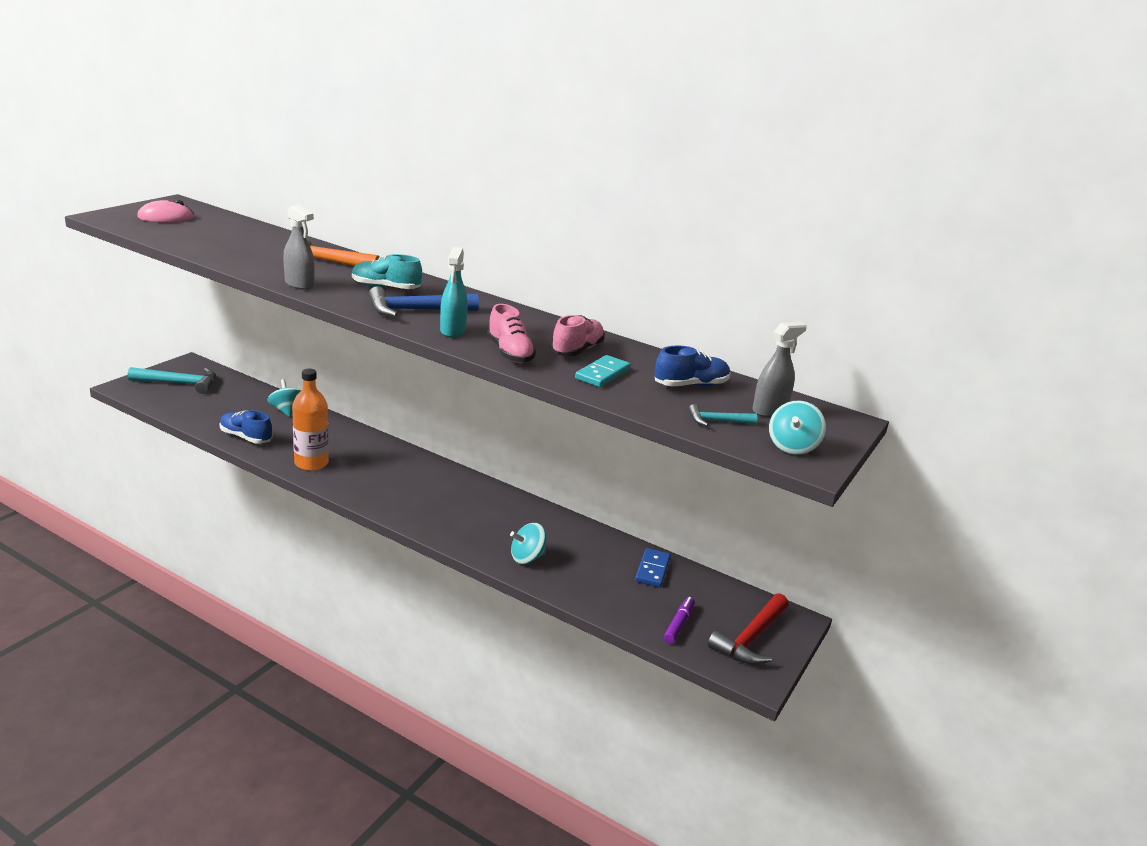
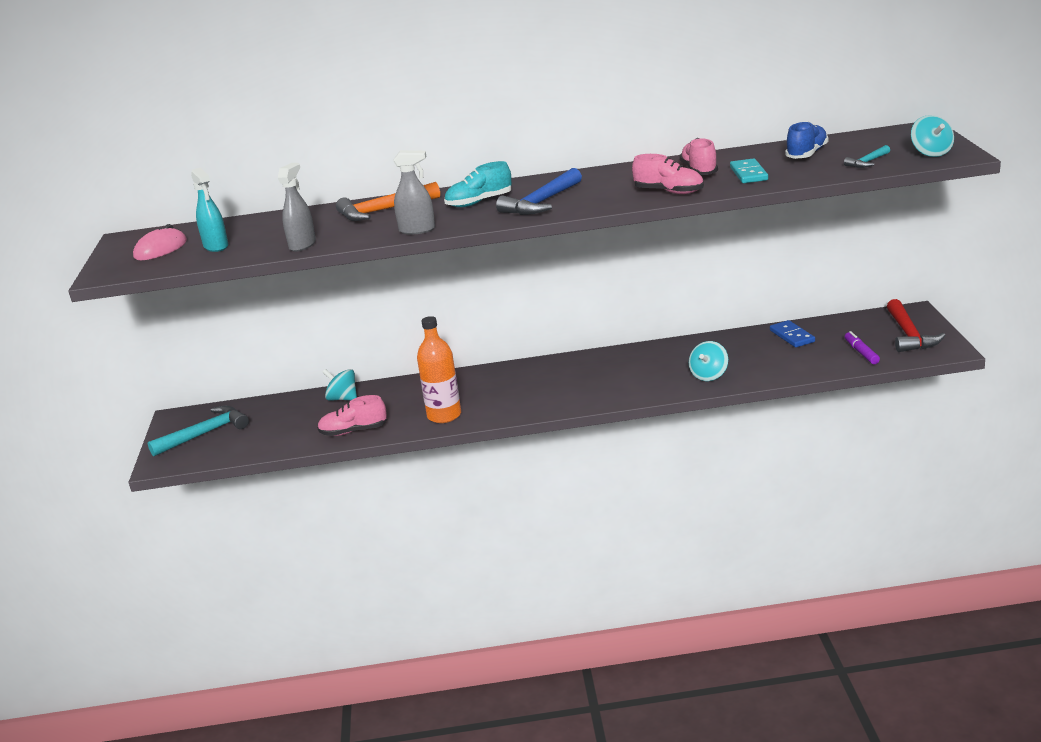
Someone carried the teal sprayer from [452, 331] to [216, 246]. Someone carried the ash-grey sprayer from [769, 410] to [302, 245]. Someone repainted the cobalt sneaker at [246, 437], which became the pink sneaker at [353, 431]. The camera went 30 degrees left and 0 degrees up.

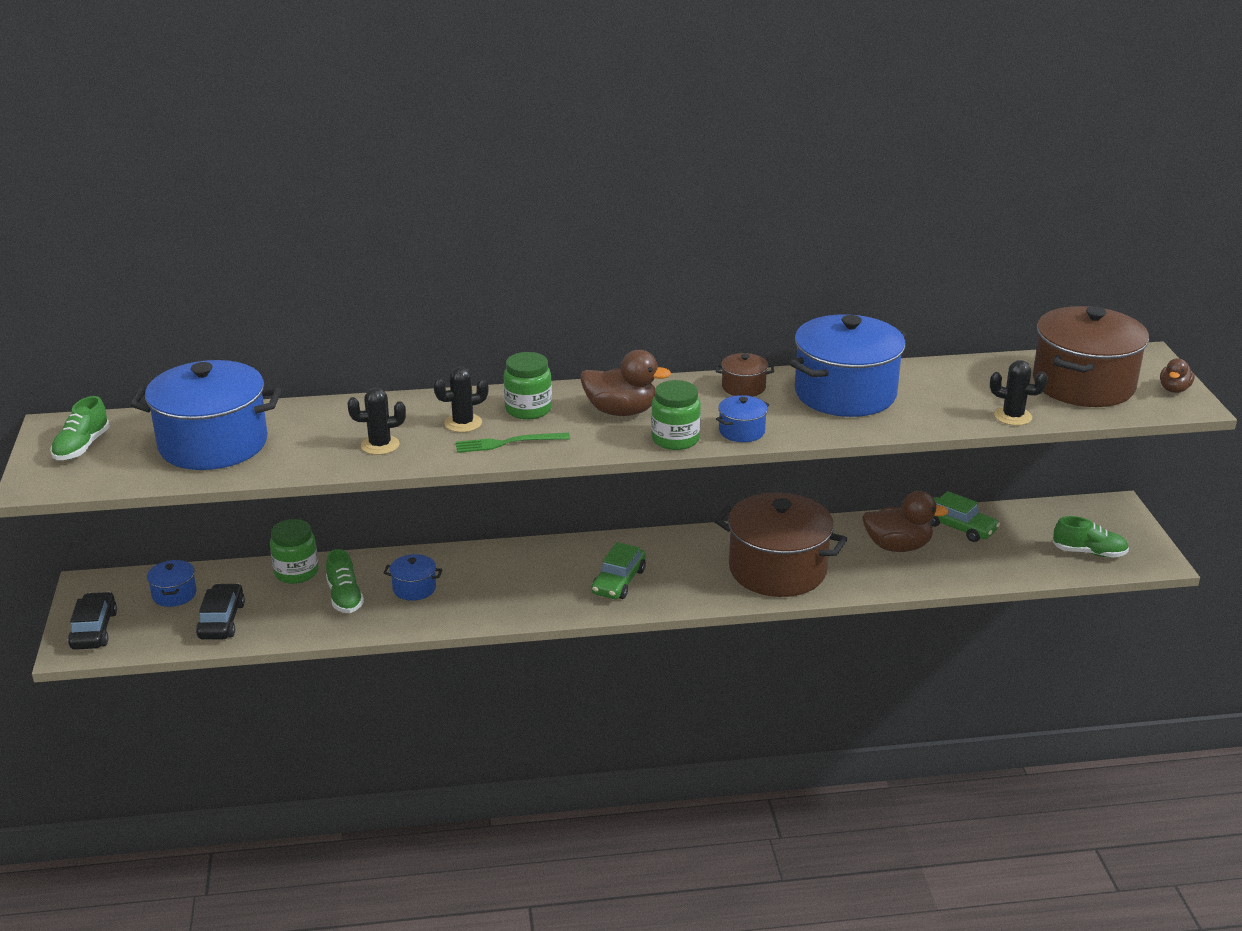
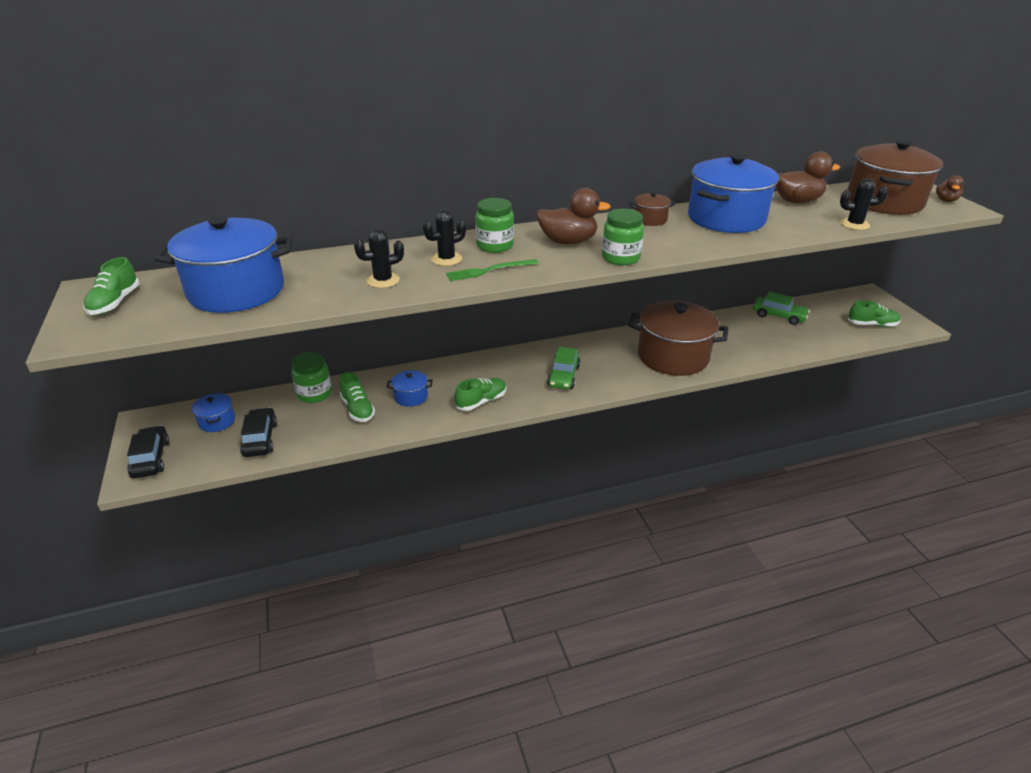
Someone took away the cobalt cooking pot at [741, 431]. Someone put down the leaf-green sneaker at [481, 401]. Someone carried the dark brown toy duck from [897, 546] to [797, 201]. The camera went 10 degrees left and 5 degrees up.

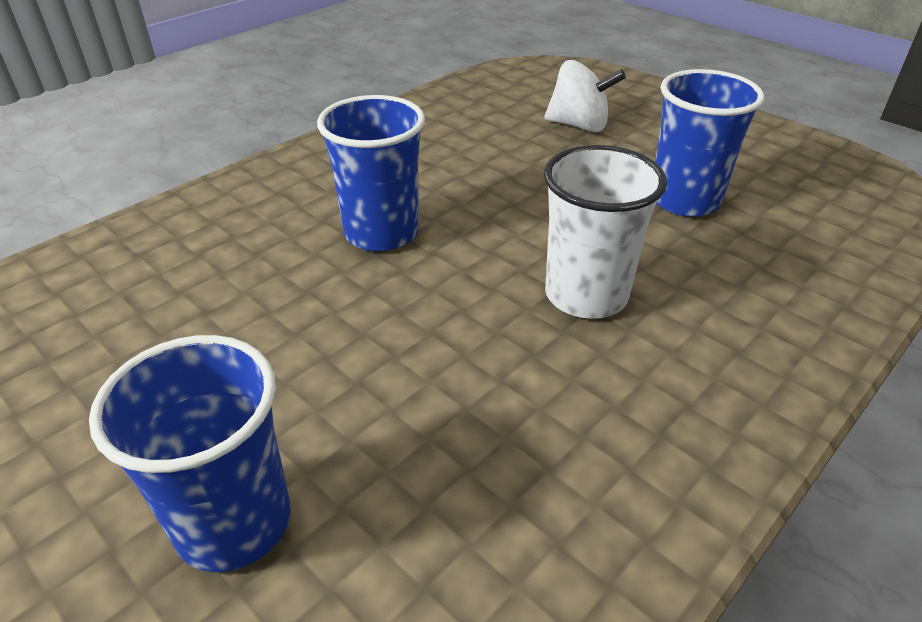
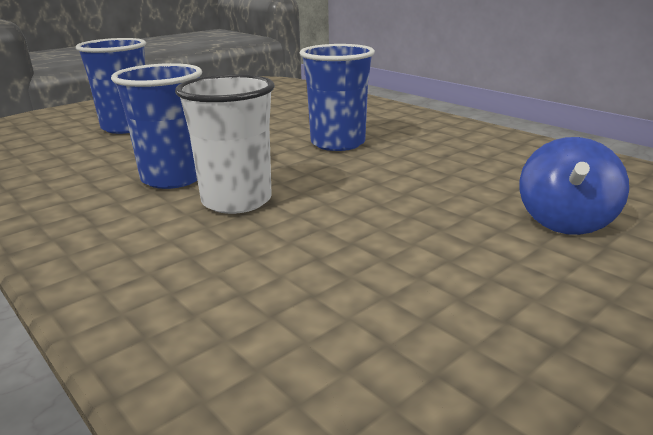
Someone carried the cobalt tumbler from [684, 200] to [173, 178]. Someone repainted the white whirligig at [579, 125], which became the cobalt whirligig at [565, 221]. The camera went 95 degrees right and 15 degrees down.

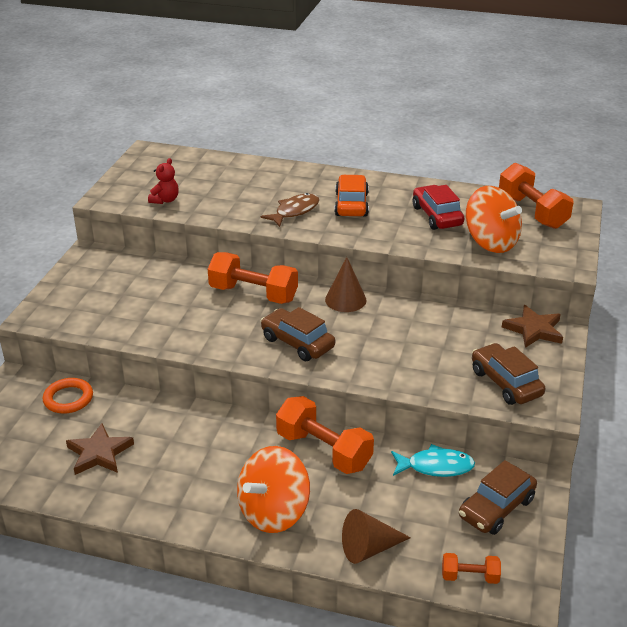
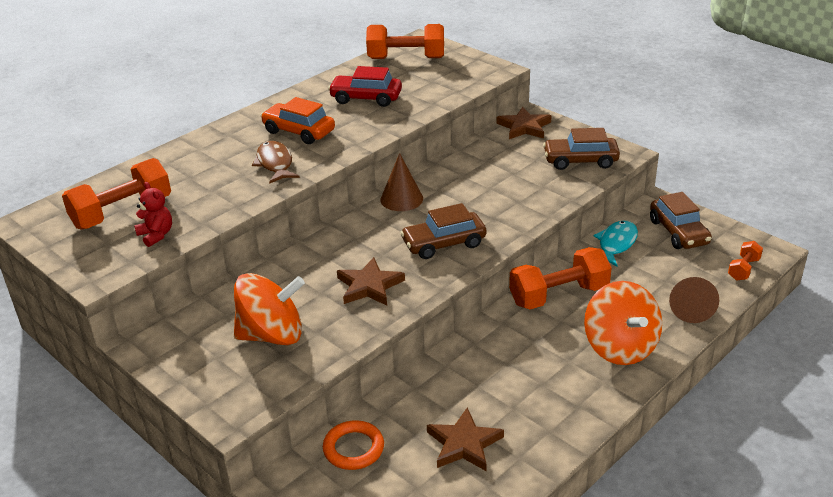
Someone put down the dark brown five-pointed star at [369, 286]. Someone carried the orange-coloured hand weight from [253, 294] to [122, 212]. Someone carried the orange-coloured whirligig from [490, 242] to [272, 335]. The camera went 60 degrees left and 0 degrees up.

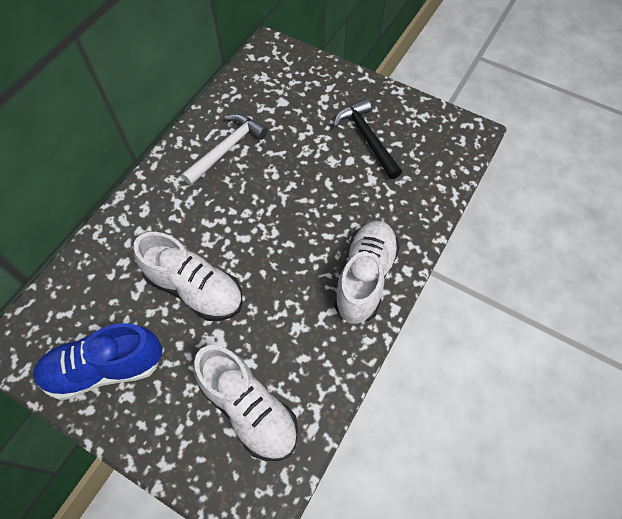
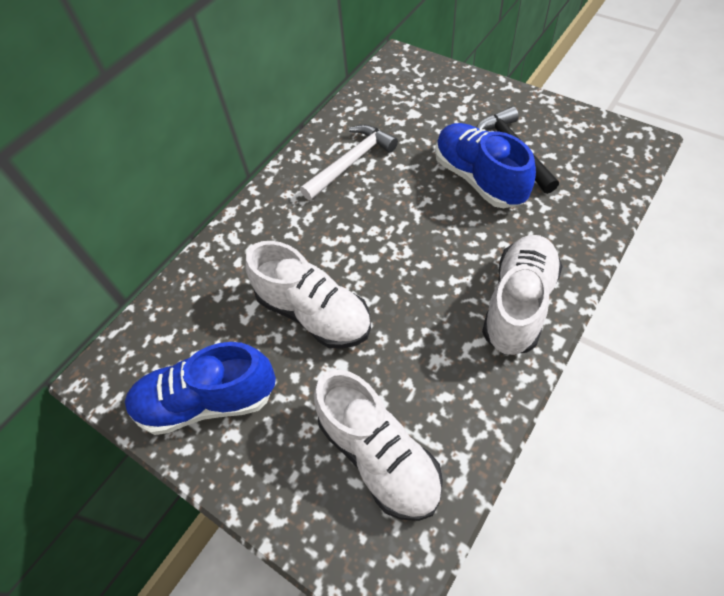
Someone put down the cobalt sneaker at [479, 178]. The camera went 10 degrees right and 5 degrees down.

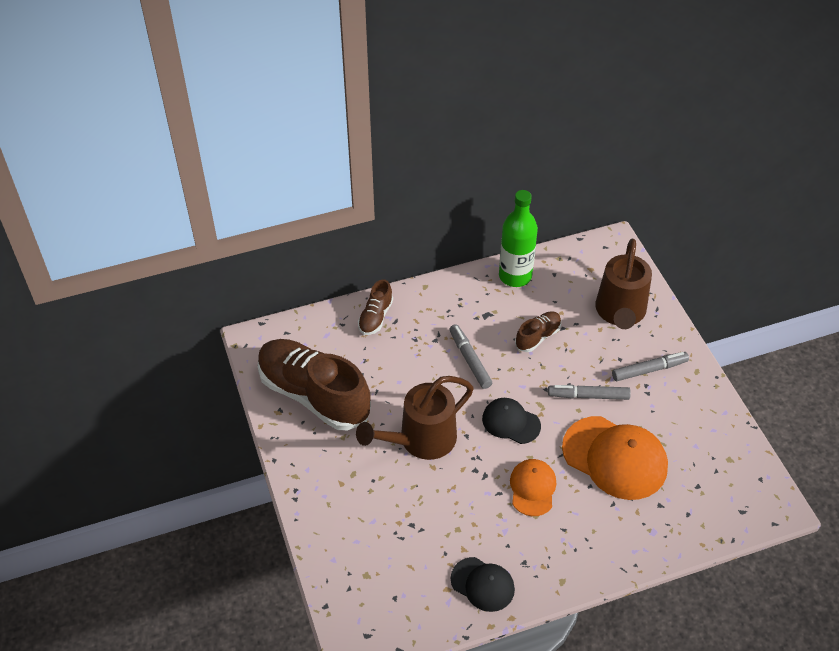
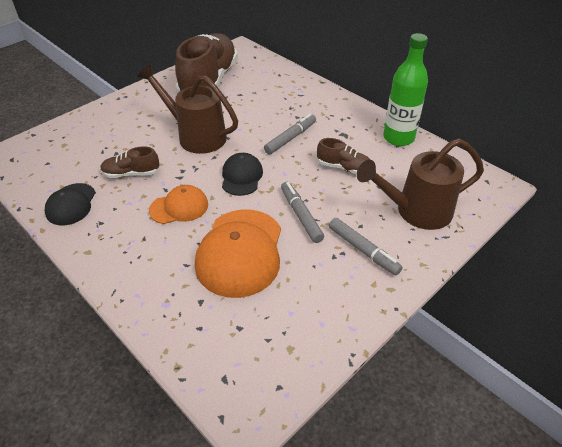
Someone carried the dark brown sneaker from [375, 317] to [131, 173]. The camera went 65 degrees right and 5 degrees down.

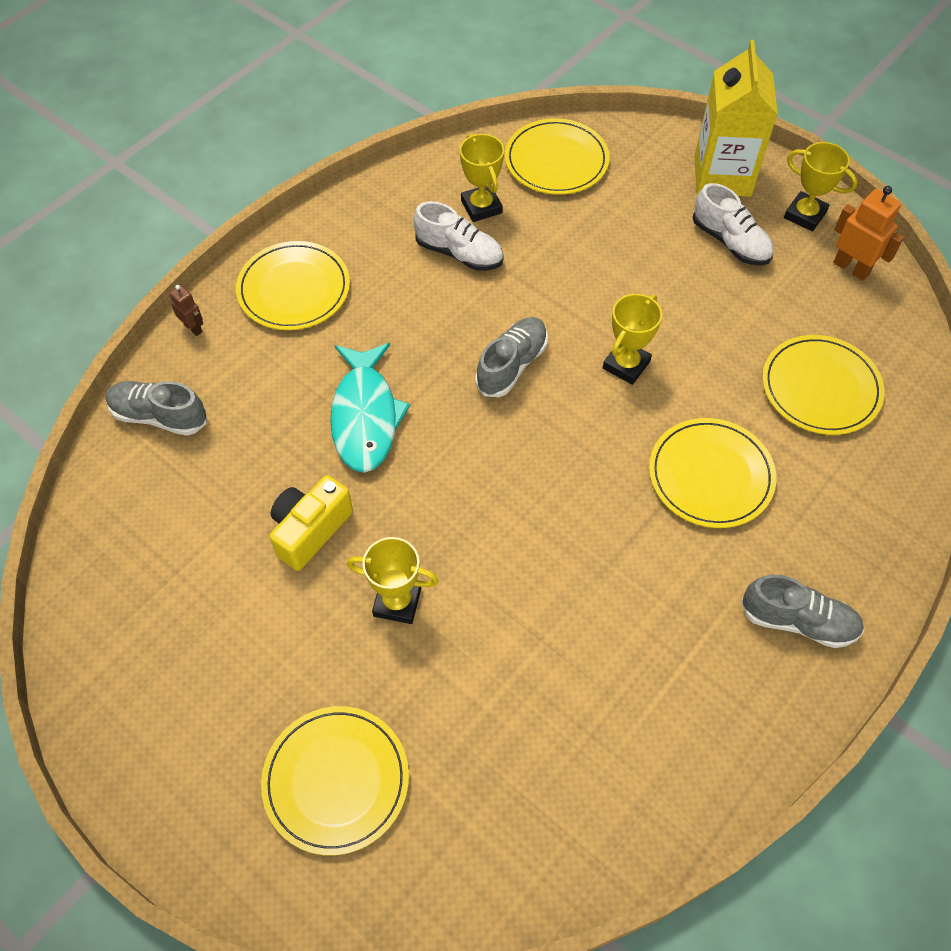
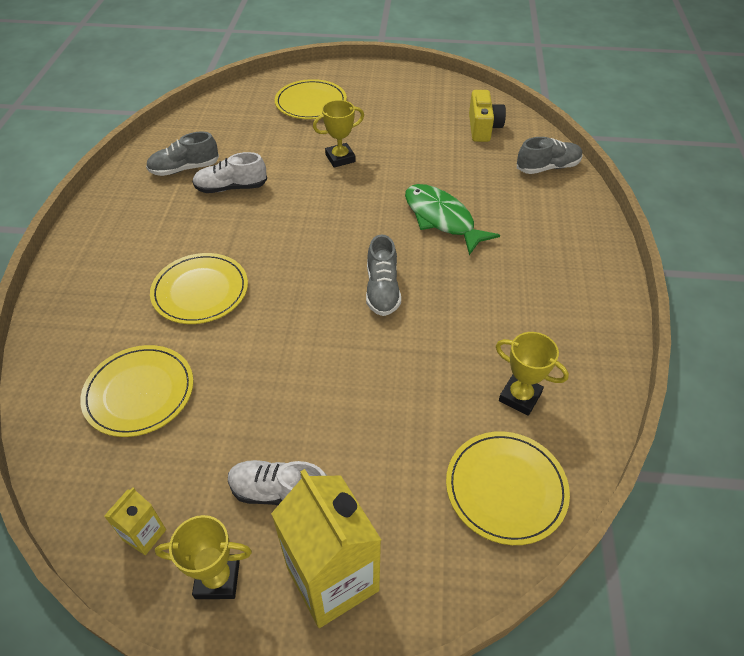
Someone took away the dark brown robot figure at [193, 328]. Someone took away the bright yellow dinner plate at [294, 289]. Someone took away the bright yellow award cup at [626, 365]. Someone carried the bright yellow photo camera from [310, 530] to [483, 128]. Someone carried the white sneaker from [459, 253] to [231, 188]. Someone carried the ash-grey sneaker from [798, 621] to [184, 169]. Someone swapped the orange-coloured robot figure at [851, 268] for the bright yellow carton at [144, 535]. Someone repainted the teal toy fish at [365, 416], which became the leaf-green toy fish at [442, 219]. The camera went 145 degrees right and 10 degrees down.

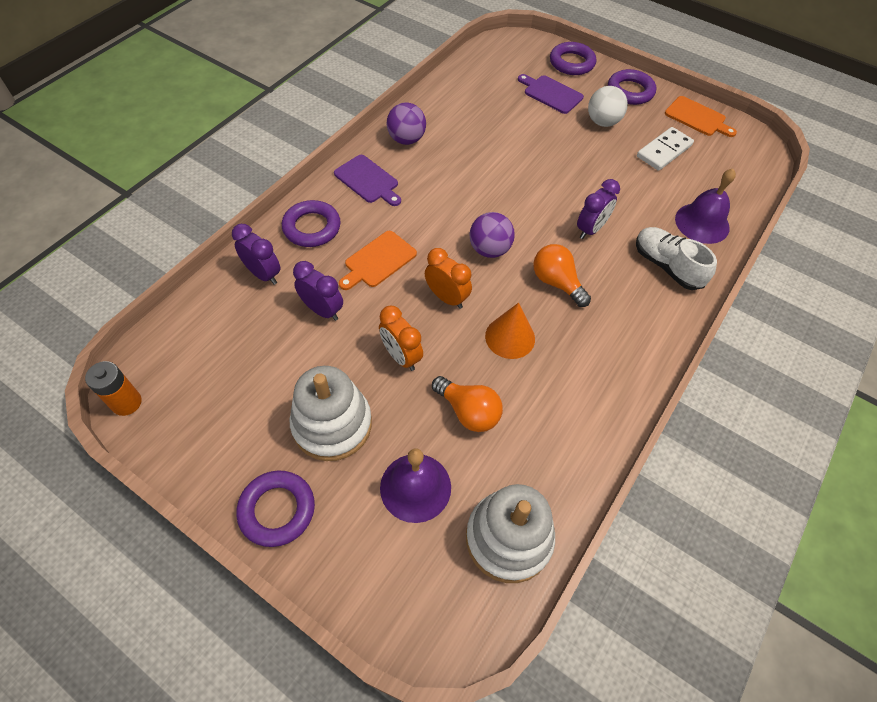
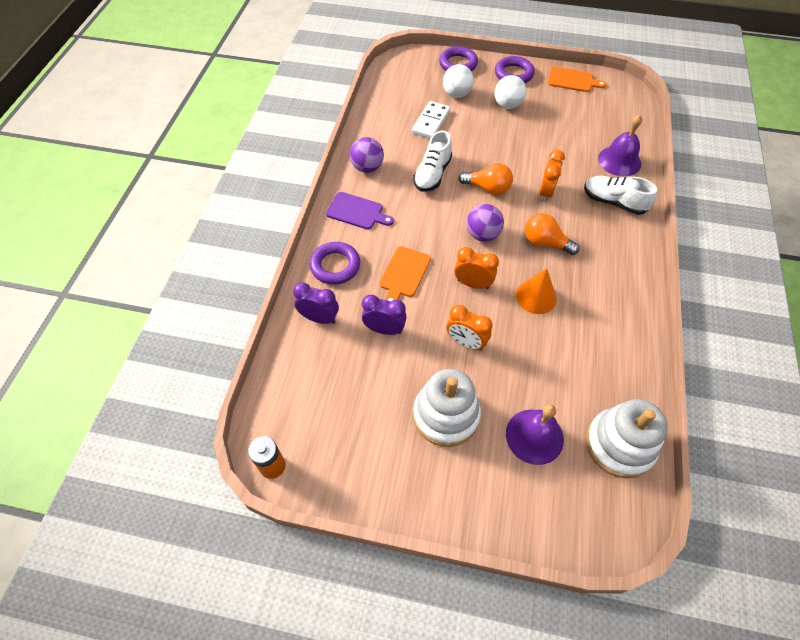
Someone took away the royal purple ring at [277, 510]. Someone put down the white sneaker at [432, 174]. Someone carried the orange-coloured light bulb from [468, 411] to [488, 188]. Someone carried the white domino piece from [664, 151] to [431, 122]. Someone swapped the royal purple cutting board at [551, 94] for the white sphere at [456, 94]. Someone repainted the royal purple clock at [590, 229], which became the orange-coloured clock at [546, 193]. The camera went 20 degrees left and 0 degrees up.

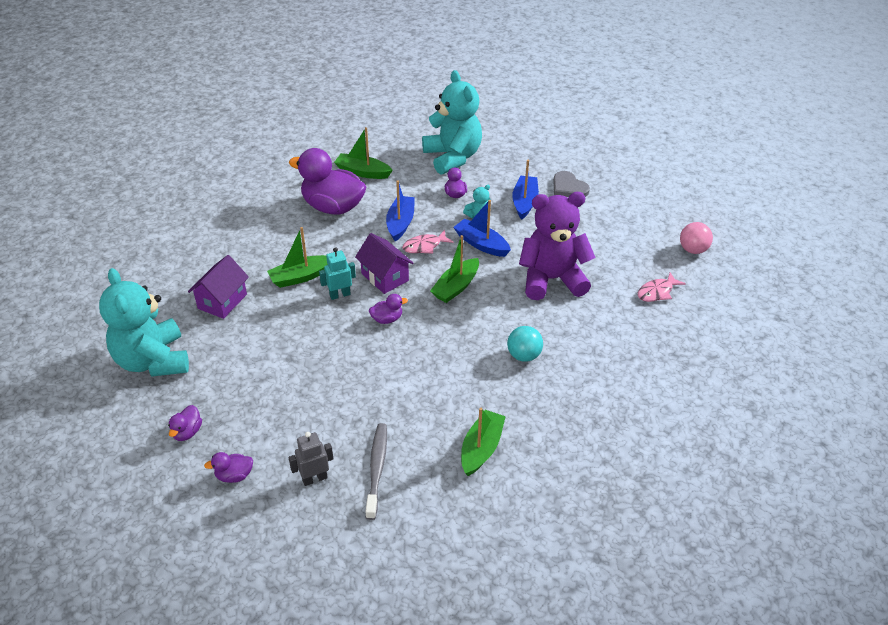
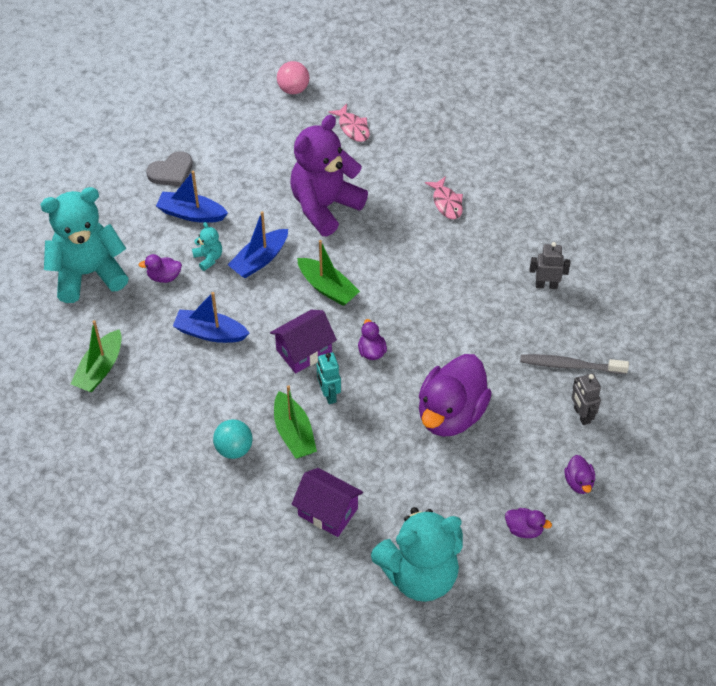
Someone carried the royal purple toy duck from [333, 207] to [451, 414]. Someone carried the pink toy fish from [424, 246] to [446, 203]. Someone carried the teal sphere from [524, 355] to [234, 449]. Someone swapped the leaf-green boat at [481, 448] for the ash-grey robot figure at [546, 285]. Someone rotated the royal purple teddy at [552, 279] by 45 degrees clockwise. The camera went 85 degrees left and 10 degrees up.

